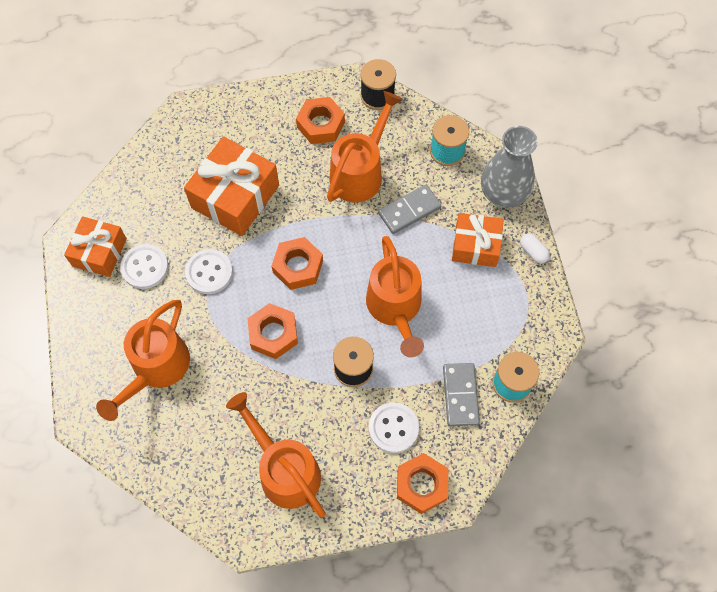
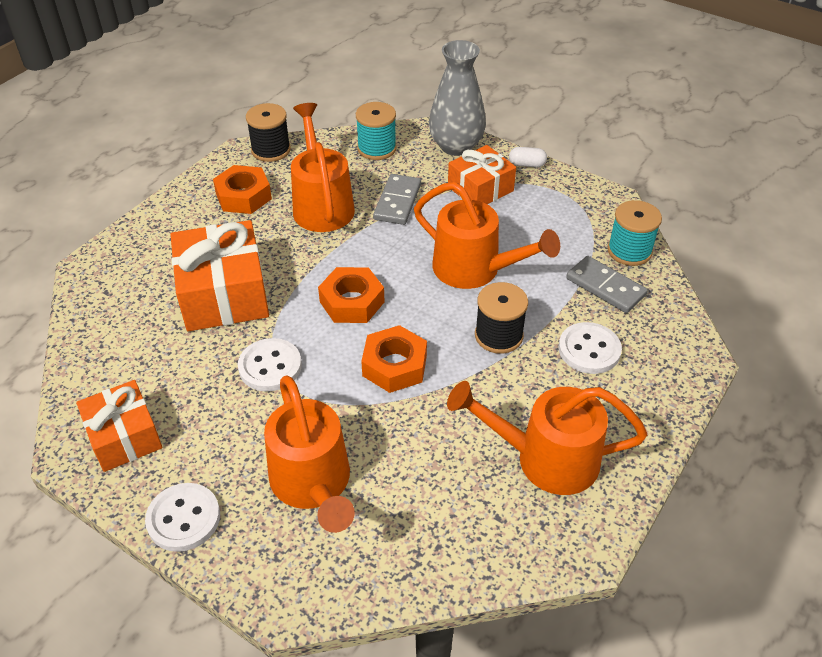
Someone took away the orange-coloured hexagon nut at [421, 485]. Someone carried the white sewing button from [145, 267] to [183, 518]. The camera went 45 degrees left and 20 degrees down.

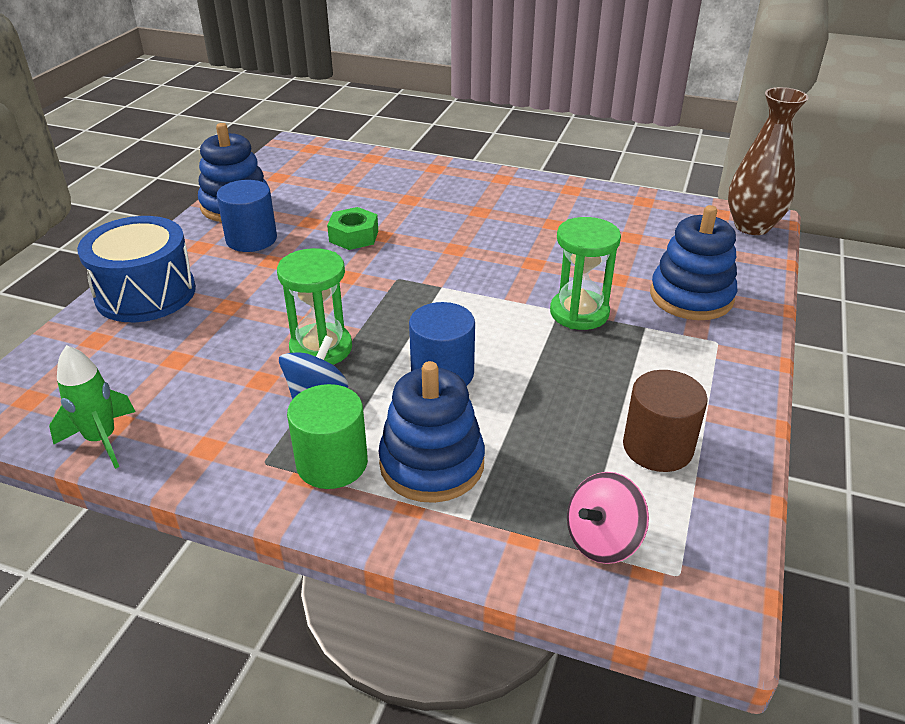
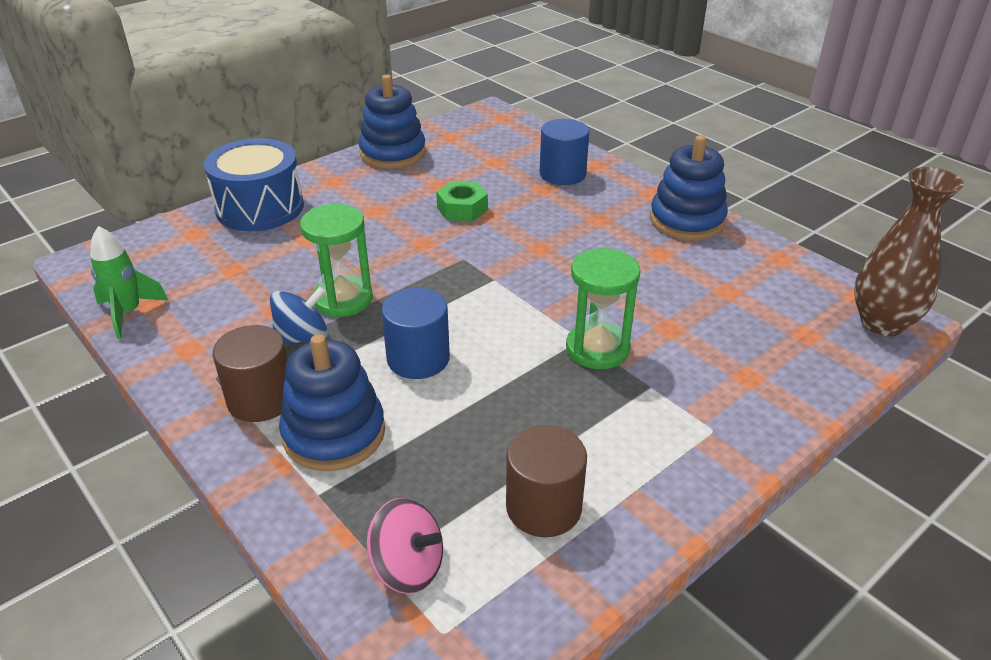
Someone carried the cobalt solid cylinder from [251, 239] to [562, 174]. Someone carried the cobalt ring stacker from [691, 297] to [686, 220]. Someone repainted the leaf-green solid cylinder at [332, 463], which became the dark brown solid cylinder at [261, 399]. Someone rotated the pink whirligig at [602, 540] by 150 degrees counterclockwise. The camera went 30 degrees right and 0 degrees up.

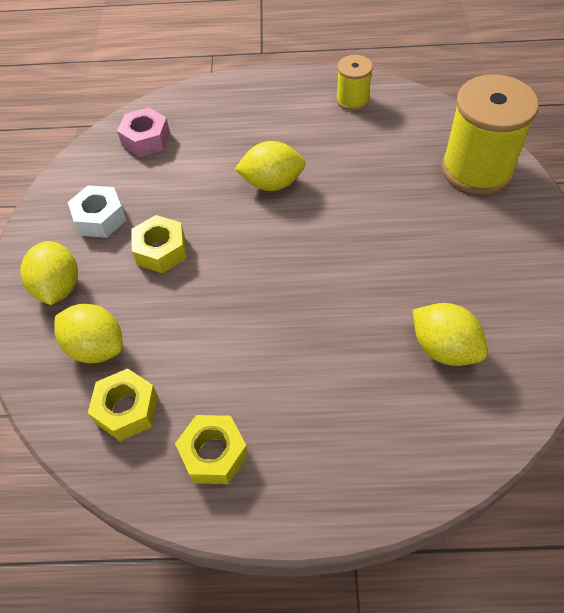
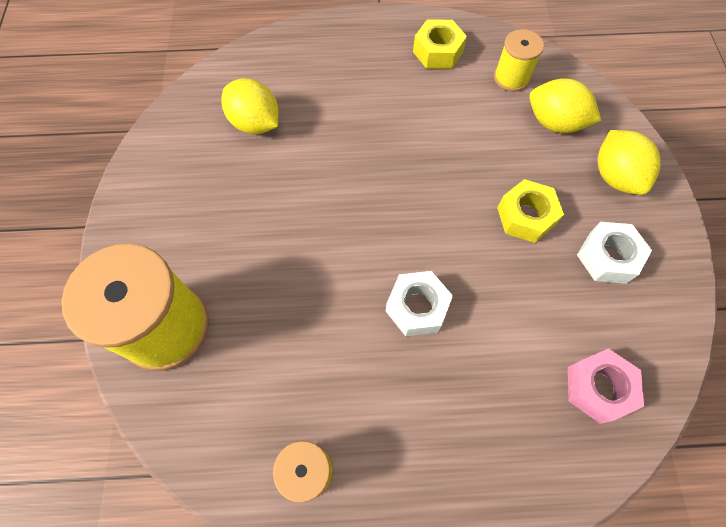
Someone swapped the bright yellow hexagon nut at [127, 409] for the bright yellow bobbin at [511, 78]. Someone swapped the bright yellow lemon at [272, 183] for the white hexagon nut at [417, 307]. The camera went 175 degrees right and 10 degrees up.

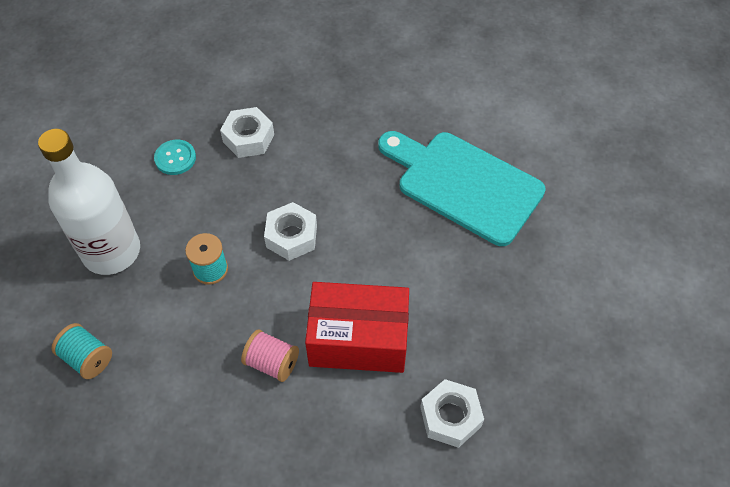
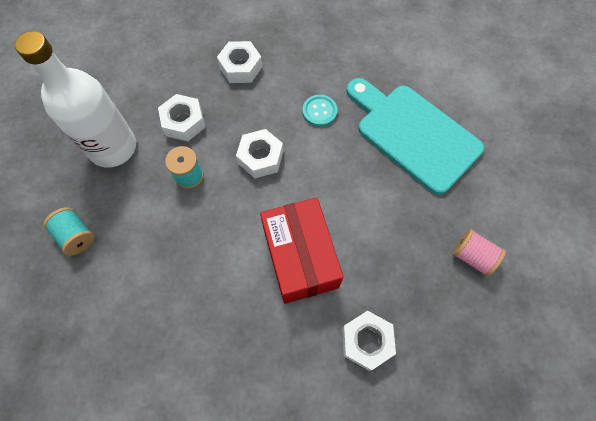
Someone put down the white hexagon nut at [184, 122]. Someone carried the teal sewing button from [175, 158] to [319, 111]. Someone carried the pink bobbin from [272, 362] to [472, 256]. Someone rotated the crimson parcel at [358, 339] by 60 degrees clockwise. The camera went 10 degrees right and 10 degrees up.

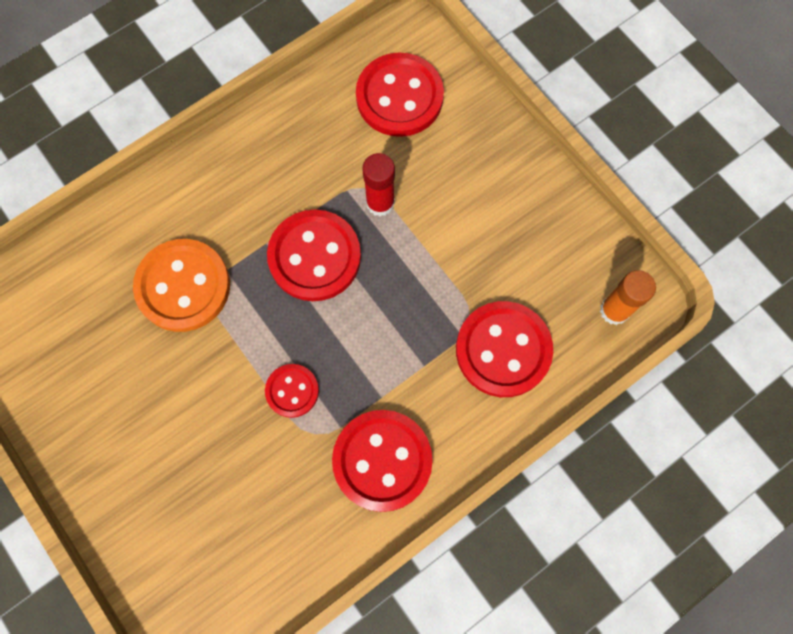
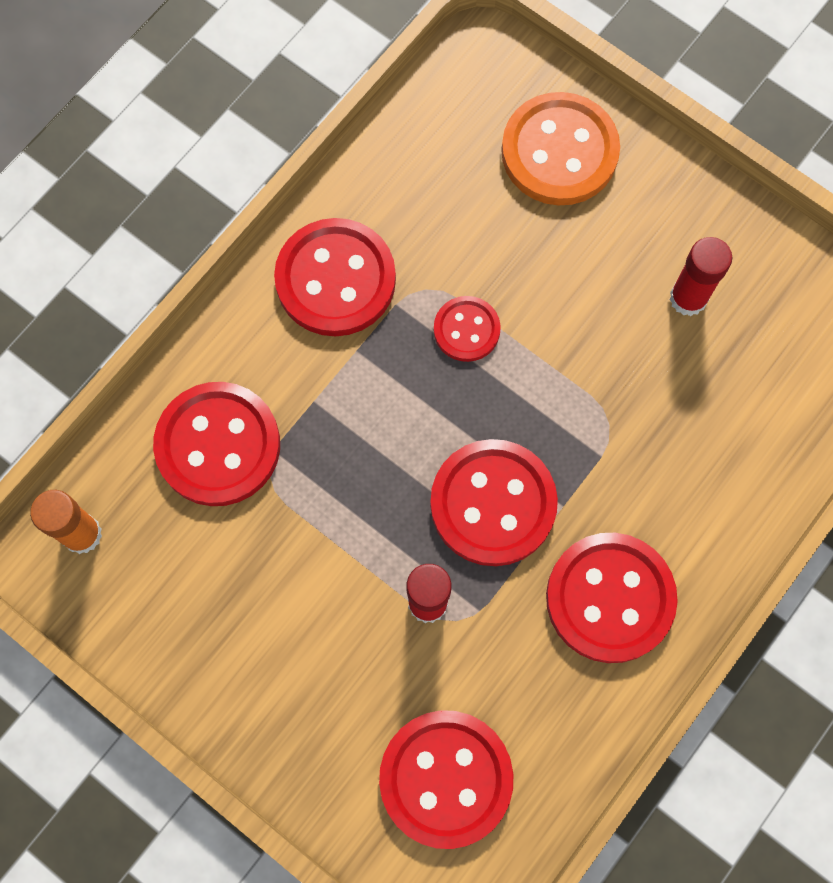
Someone put down the crimson sewing button at [610, 598]. Someone put down the crimson glue at [688, 298]. Someone carried the orange-coloured sewing button from [183, 286] to [559, 152]. The camera went 165 degrees right and 0 degrees up.

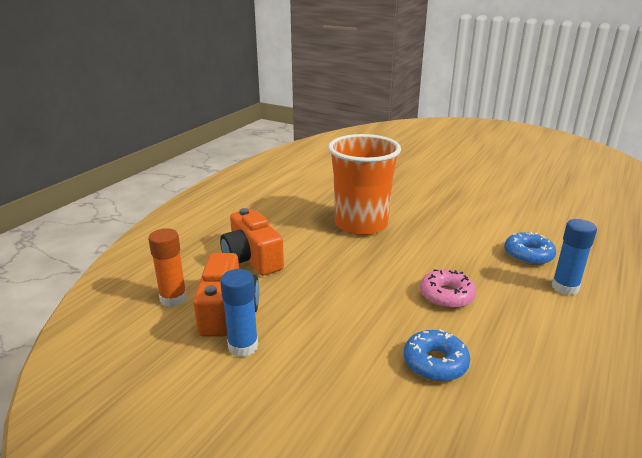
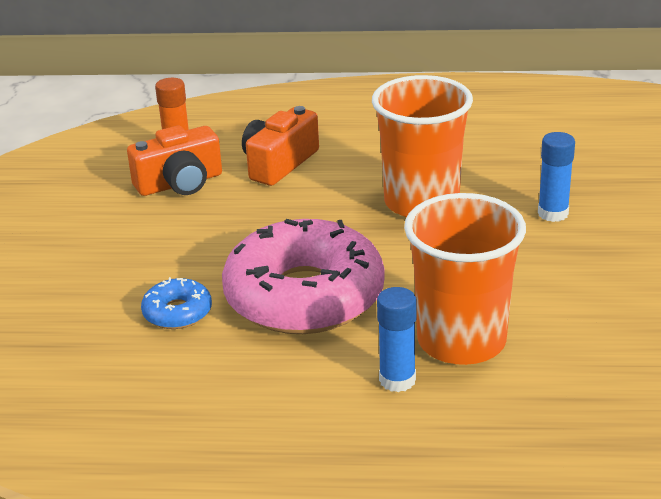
Someone carried the cobalt glue from [243, 346] to [553, 213]. Someone swapped the cobalt glazed donut at [528, 255] for the orange-coloured tumbler at [461, 341]. Someone scaled the pink glazed donut at [446, 296] by 2.32. The camera went 65 degrees right and 5 degrees up.

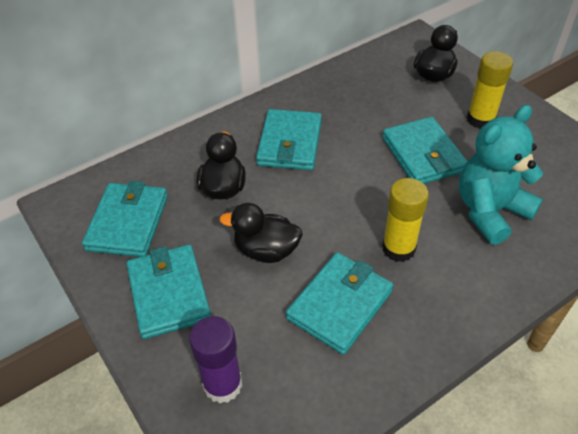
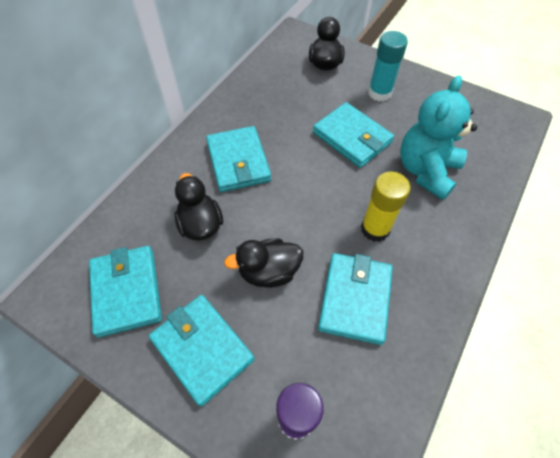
Someone repainted the bright yellow glue at [480, 119], which became the teal glue at [379, 93]. The camera went 25 degrees left and 10 degrees up.

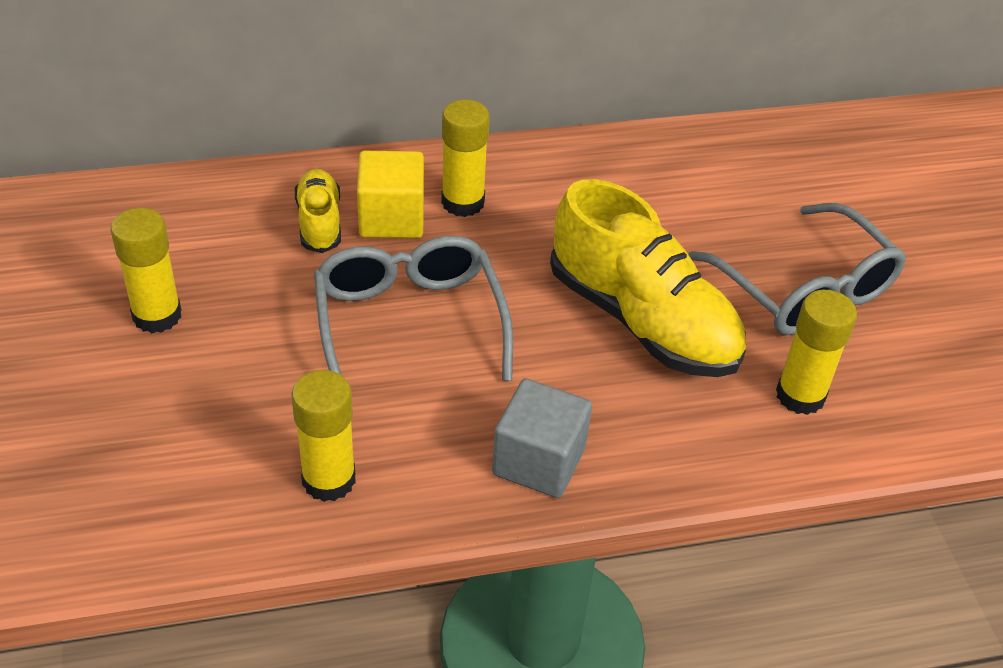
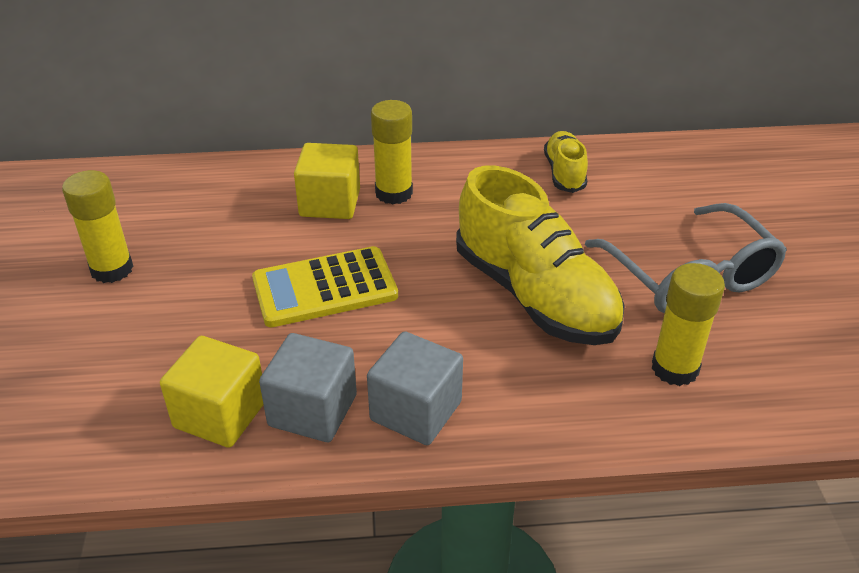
Someone put down the ash-grey solid cube at [312, 410]. Someone carried the bright yellow sneaker from [319, 222] to [564, 173]. Someone swapped the bright yellow glue at [329, 480] for the bright yellow solid cube at [220, 414]. Someone swapped the ash-grey eyeglasses at [409, 325] for the bright yellow adding machine at [325, 288]. The camera went 10 degrees right and 5 degrees down.

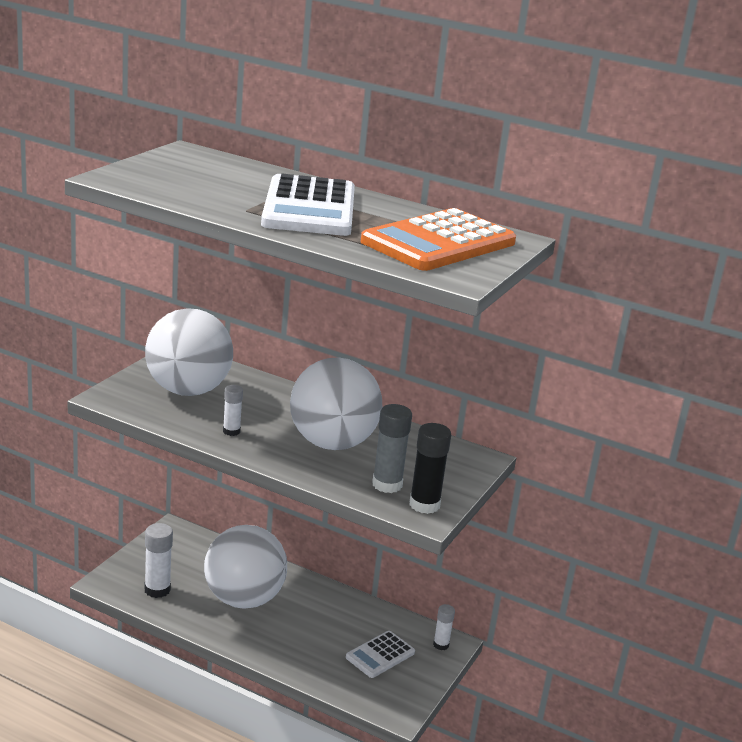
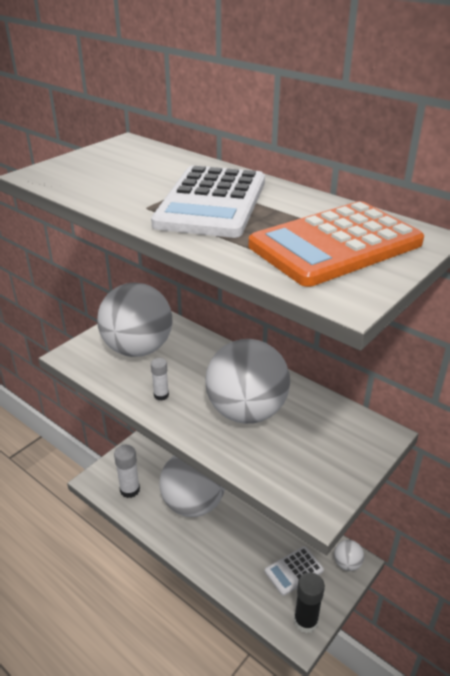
Someone took away the ash-grey glue at [387, 484]. Someone carried the ebony glue from [424, 505] to [305, 621]. Someone swapped the white glue at [441, 645] for the white sphere at [347, 563]. The camera went 15 degrees right and 10 degrees up.

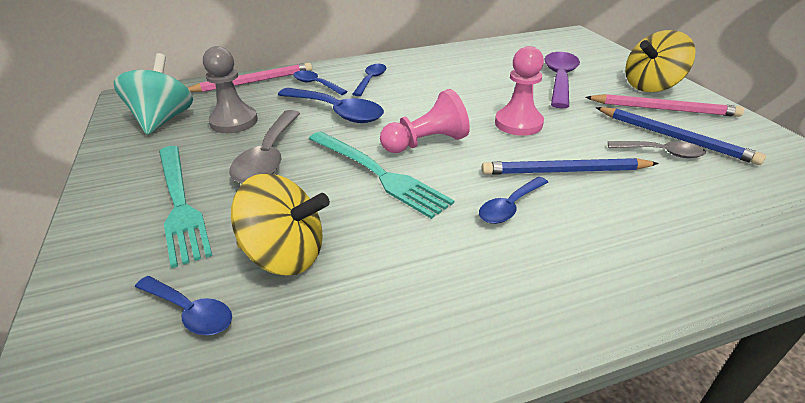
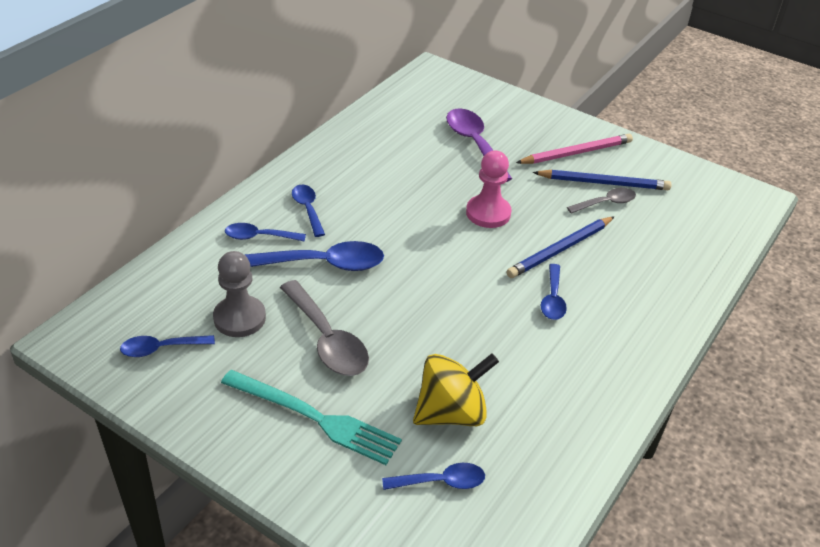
Someone took away the pink pencil at [253, 81]. Someone took away the teal dinner fork at [378, 173]. Someone took away the pink pawn at [426, 143]. Someone took away the bright yellow whirligig at [651, 86]. Someone swapped the teal whirligig at [163, 120] for the cobalt tablespoon at [161, 348]. The camera went 40 degrees left and 5 degrees up.

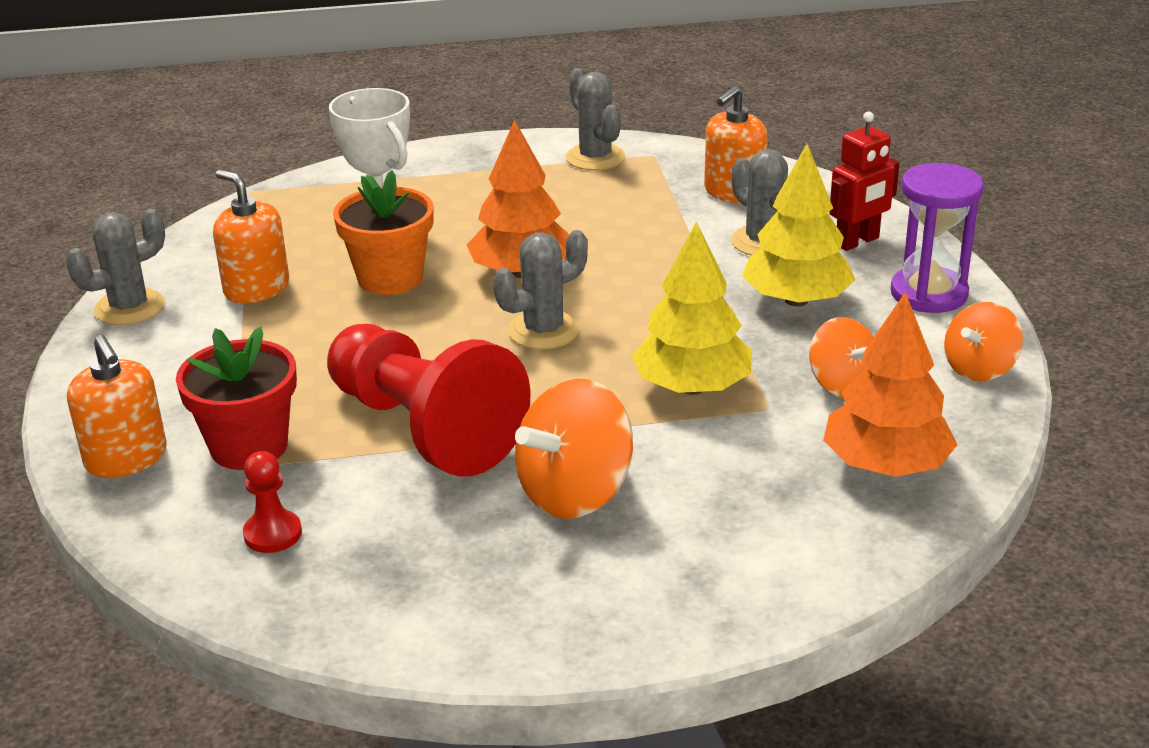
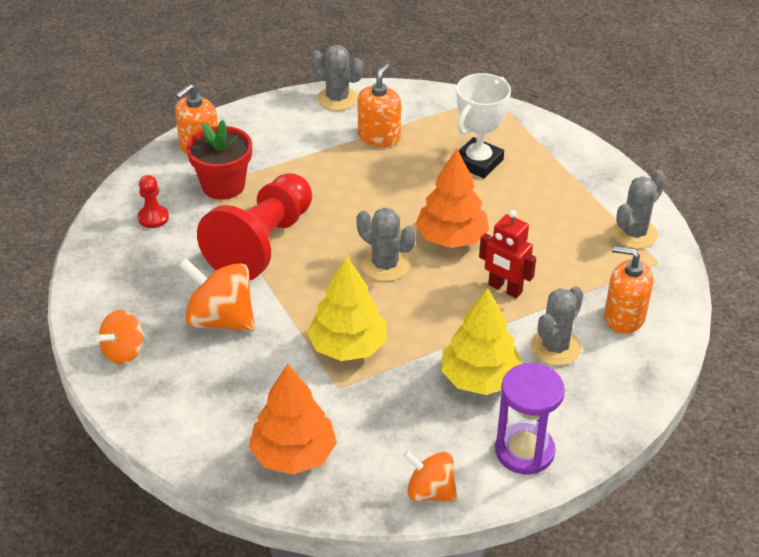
Someone took away the orange-coloured plant pot at [390, 278]. Someone carried the orange-coloured whirligig from [841, 385] to [124, 352]. Someone carried the crimson robot figure from [857, 242] to [505, 289]. The camera went 70 degrees right and 10 degrees up.

